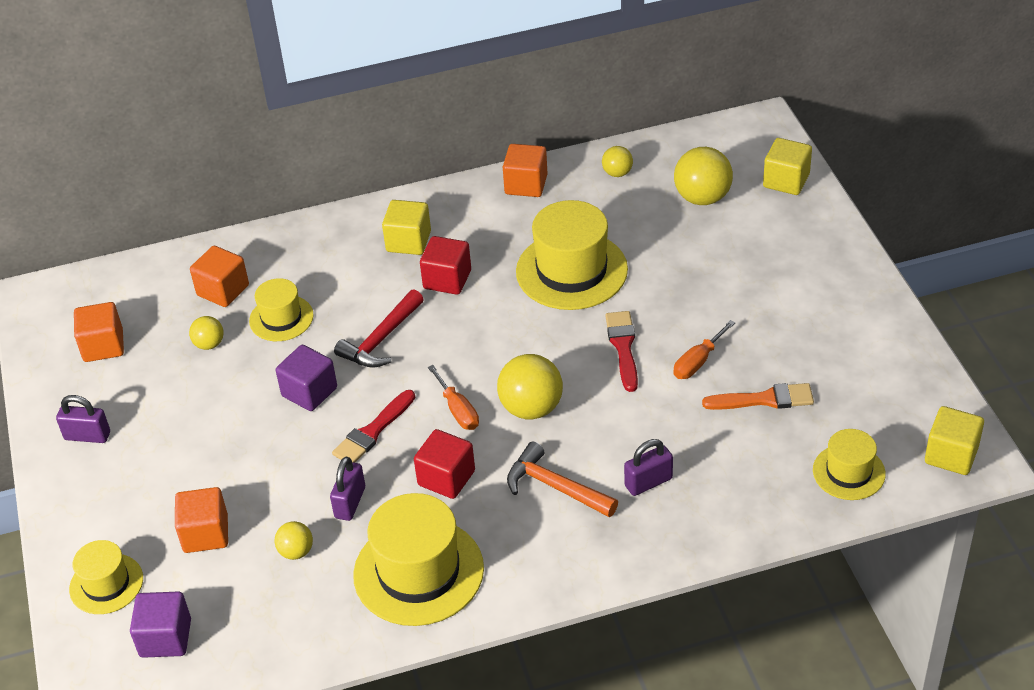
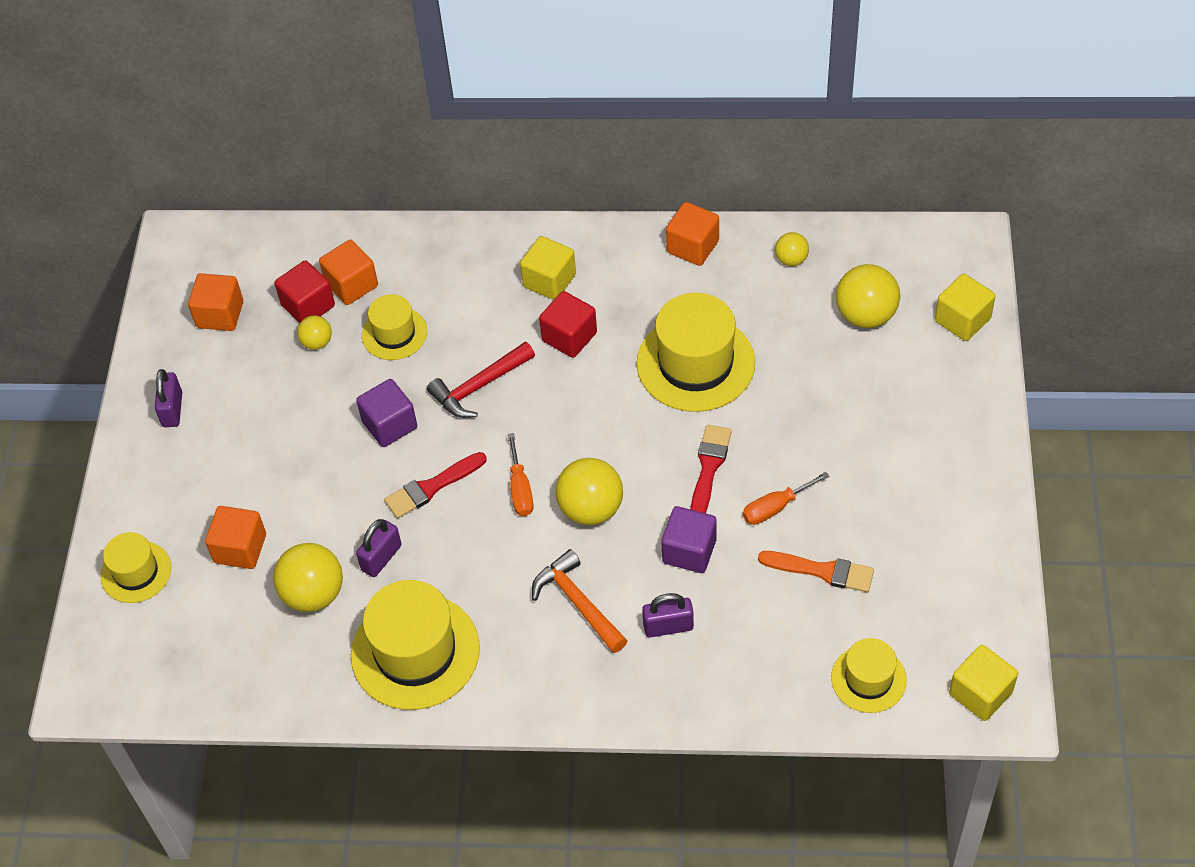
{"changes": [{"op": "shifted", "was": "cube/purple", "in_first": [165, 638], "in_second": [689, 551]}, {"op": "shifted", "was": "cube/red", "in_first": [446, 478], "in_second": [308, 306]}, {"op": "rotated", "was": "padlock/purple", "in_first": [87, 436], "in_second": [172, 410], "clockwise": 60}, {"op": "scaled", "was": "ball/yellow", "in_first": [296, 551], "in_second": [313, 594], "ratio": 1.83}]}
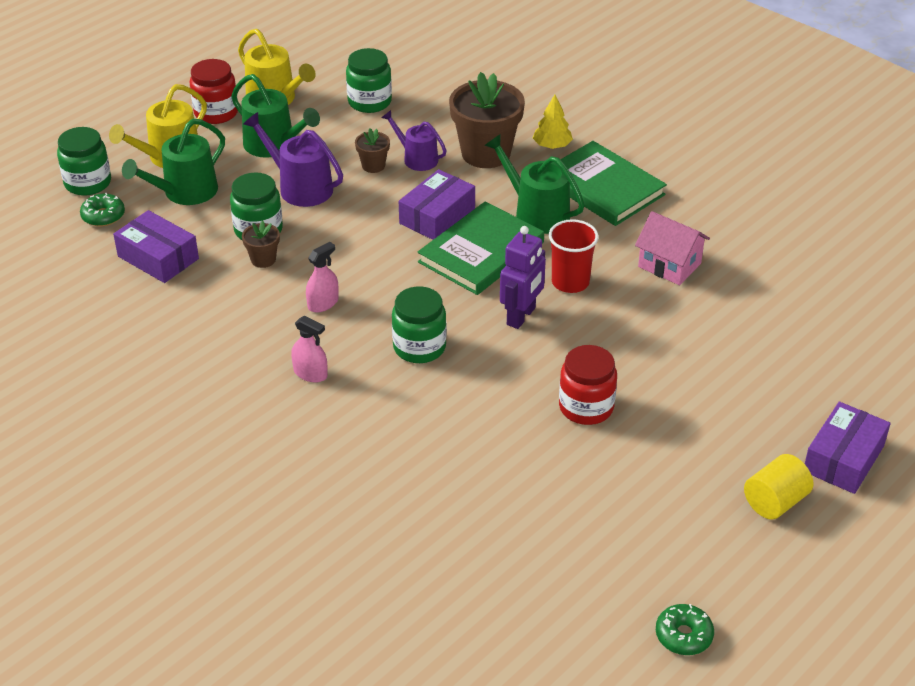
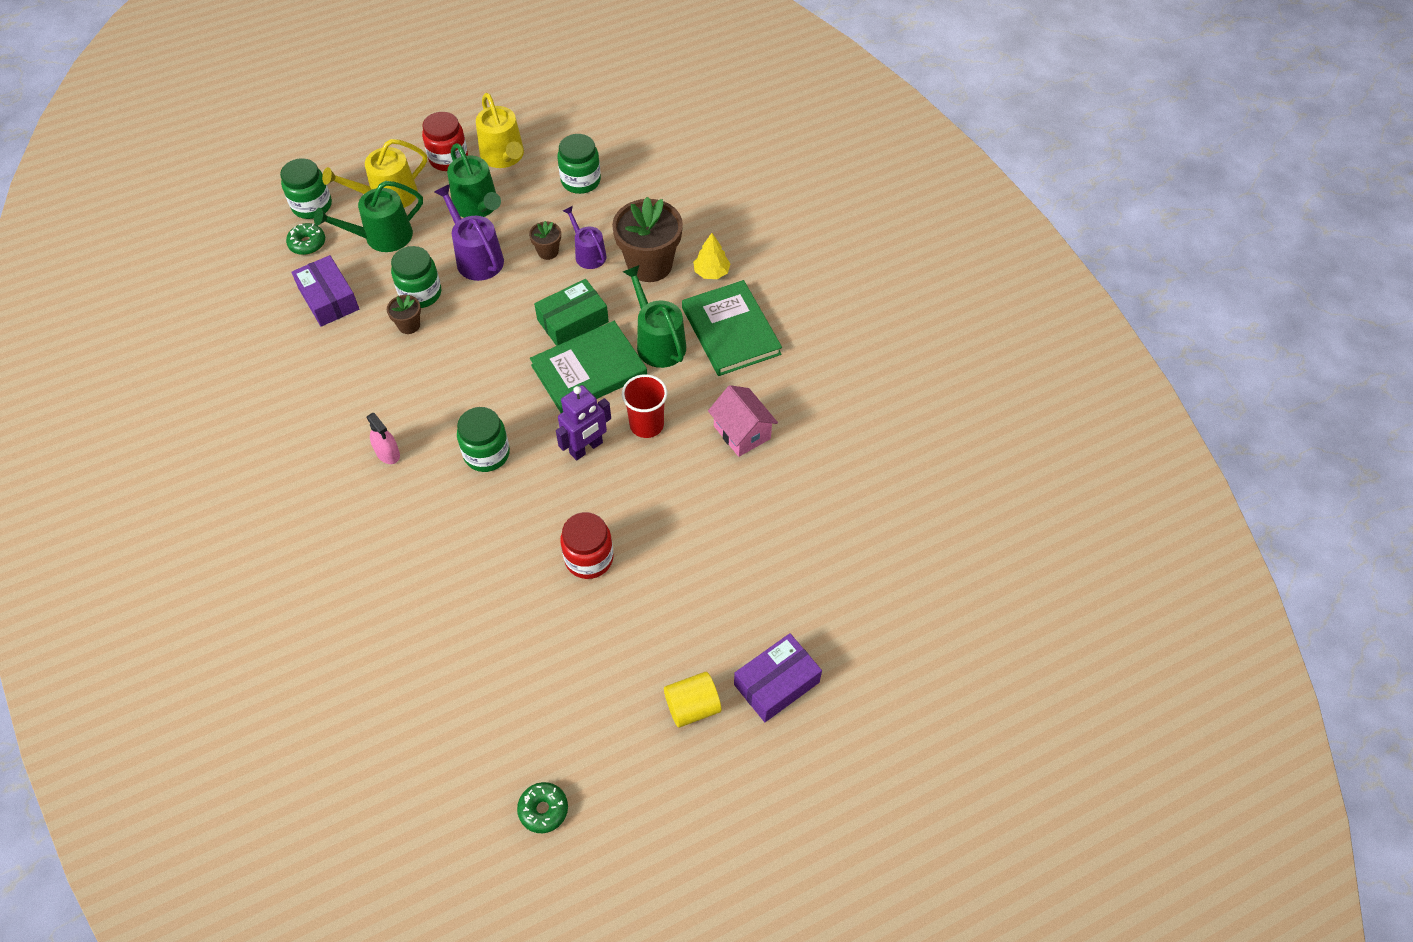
{"changes": [{"op": "gone", "was": "spray bottle/pink", "in_first": [323, 303]}, {"op": "repainted", "was": "box/purple", "now": "box/green", "in_first": [437, 216], "in_second": [573, 321]}]}
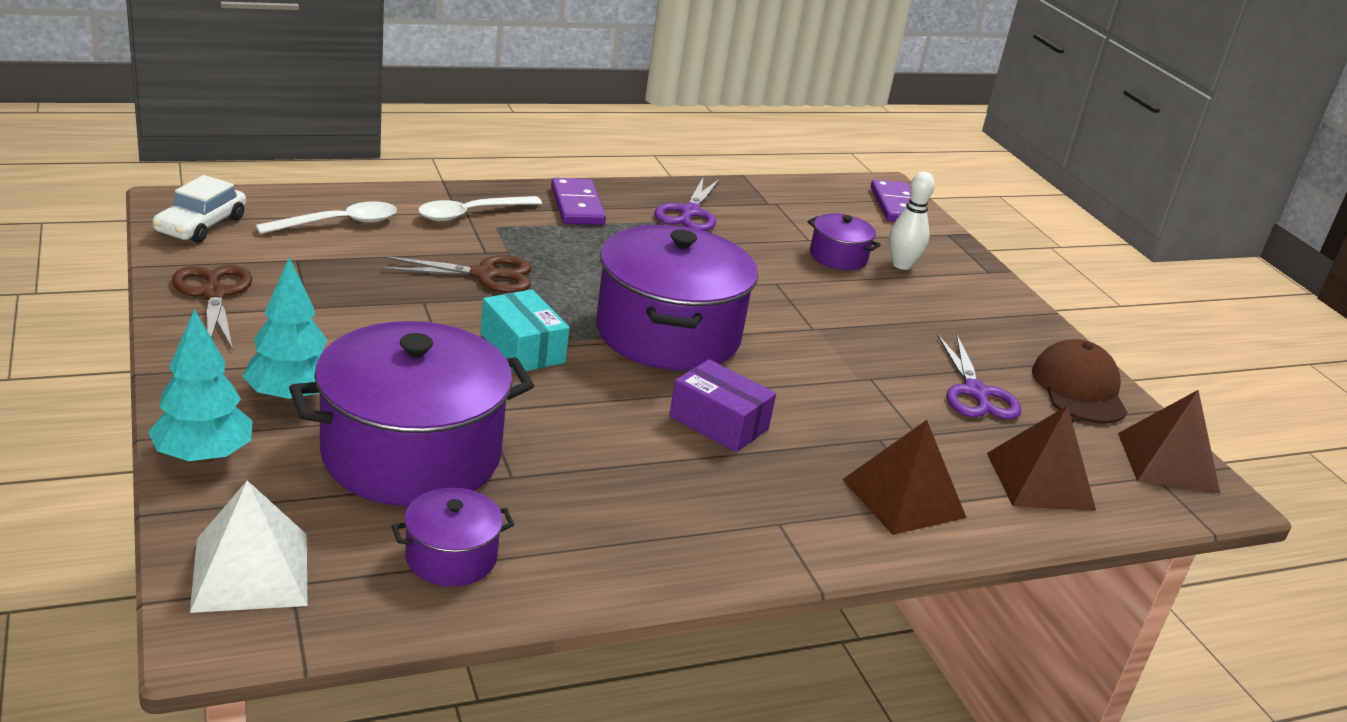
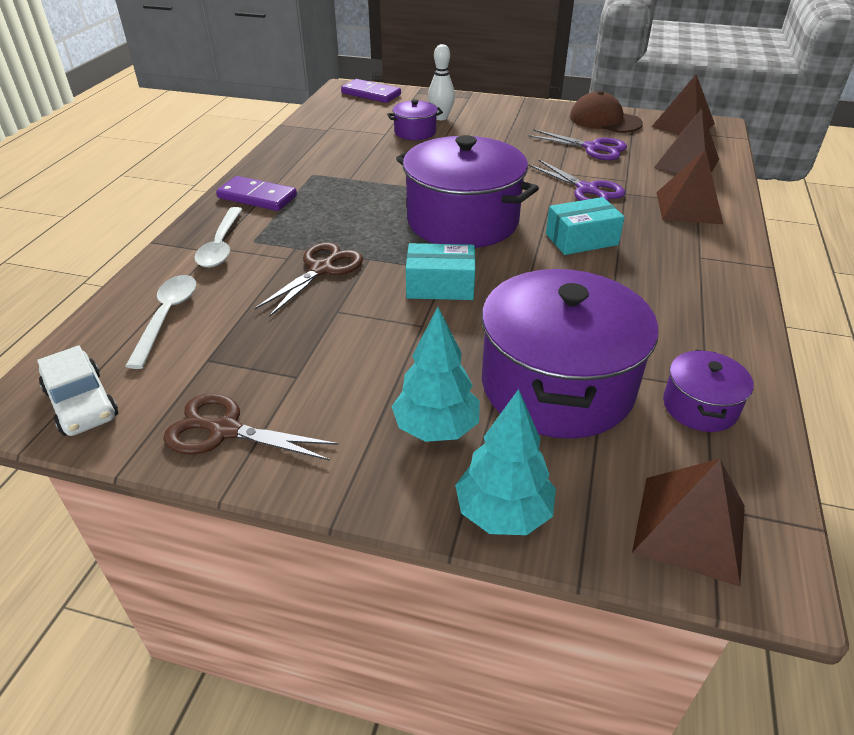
{"changes": [{"op": "shifted", "was": "scissors/purple", "in_first": [689, 212], "in_second": [587, 189]}, {"op": "repainted", "was": "pyramid/white", "now": "pyramid/brown", "in_first": [250, 571], "in_second": [689, 528]}, {"op": "repainted", "was": "box/purple", "now": "box/turquoise", "in_first": [719, 423], "in_second": [581, 239]}]}
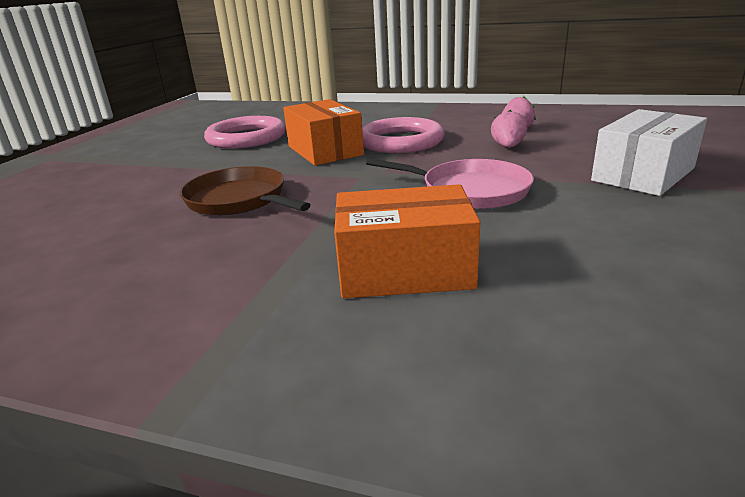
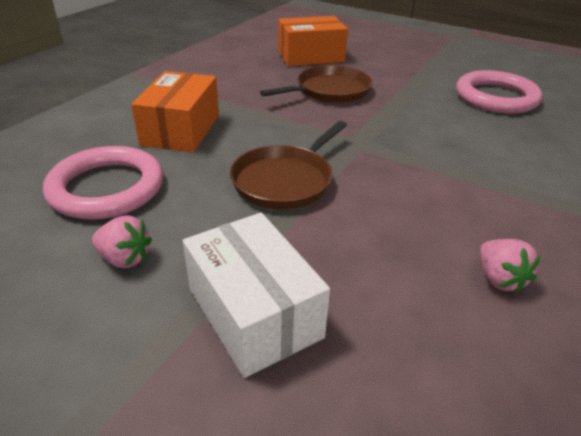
{"changes": [{"op": "shifted", "was": "box/orange", "in_first": [325, 150], "in_second": [310, 56]}, {"op": "shifted", "was": "ring/pink", "in_first": [400, 141], "in_second": [106, 188]}, {"op": "shifted", "was": "strawberry/pink", "in_first": [508, 147], "in_second": [124, 258]}, {"op": "repainted", "was": "pan/pink", "now": "pan/brown", "in_first": [470, 190], "in_second": [285, 180]}]}
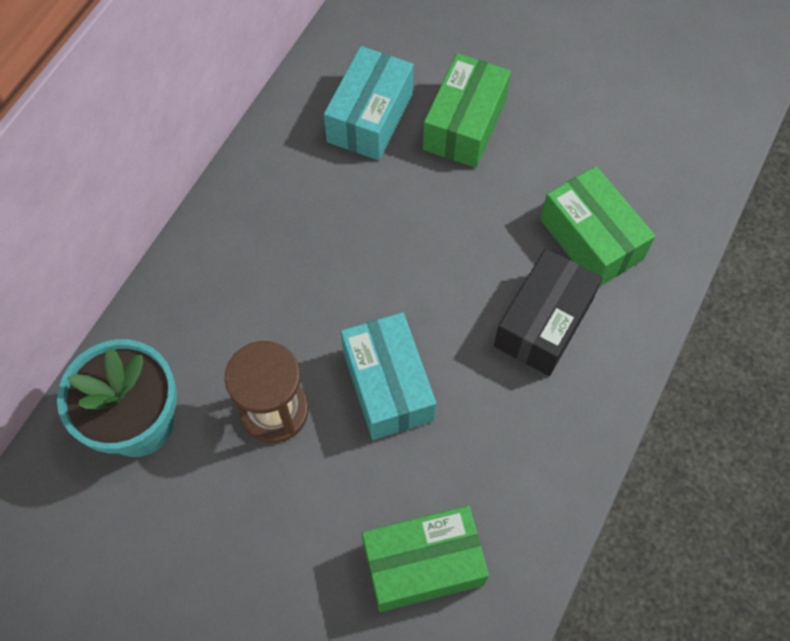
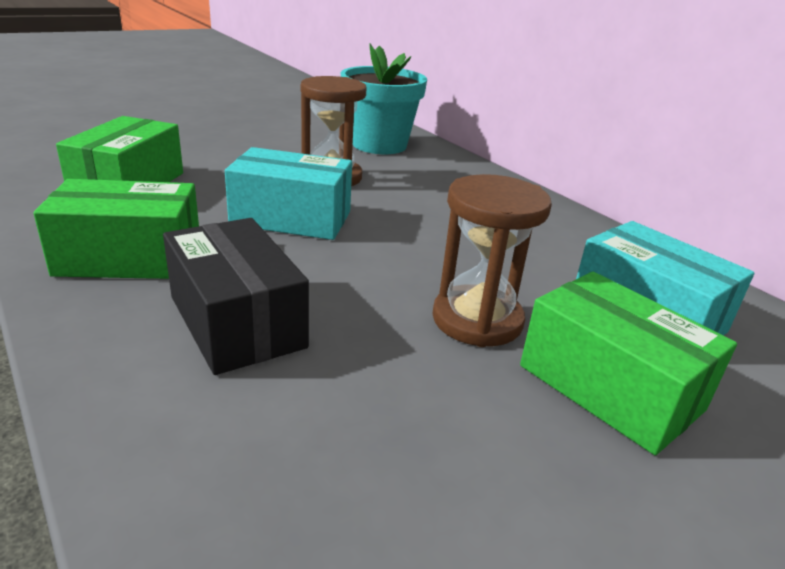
{"changes": [{"op": "new", "now": "hourglass/brown", "in_second": [477, 320]}, {"op": "shifted", "was": "box/green", "in_first": [591, 239], "in_second": [130, 258]}]}
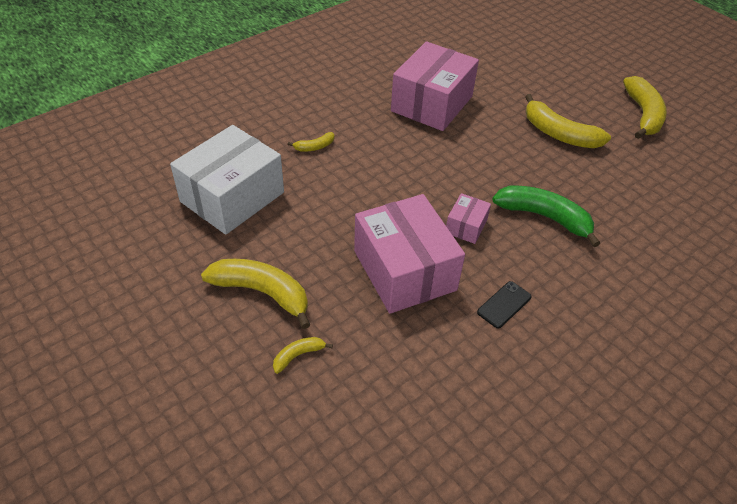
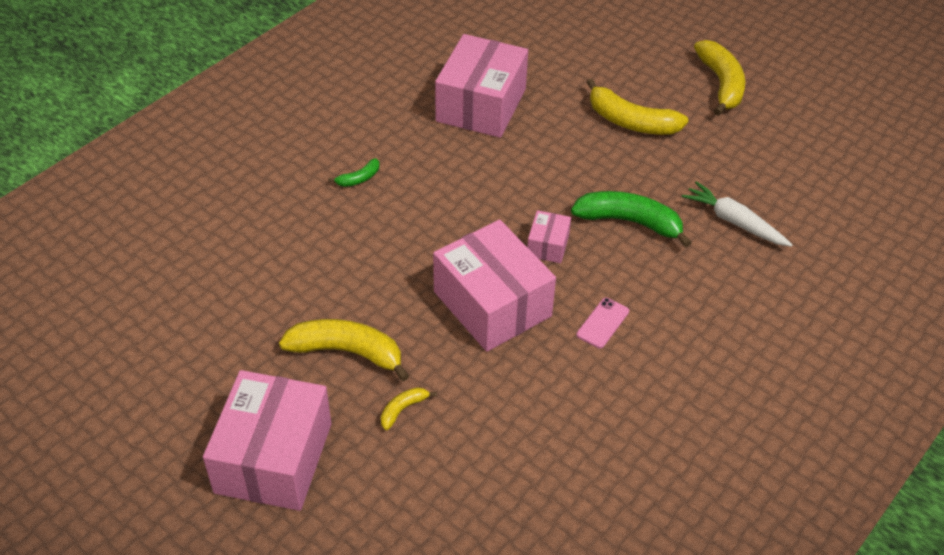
{"changes": [{"op": "gone", "was": "box/white", "in_first": [232, 197]}, {"op": "new", "now": "box/pink", "in_second": [274, 458]}, {"op": "new", "now": "carrot/white", "in_second": [734, 222]}, {"op": "repainted", "was": "banana/yellow", "now": "banana/green", "in_first": [314, 147], "in_second": [359, 179]}, {"op": "repainted", "was": "phone/black", "now": "phone/pink", "in_first": [504, 304], "in_second": [602, 323]}]}
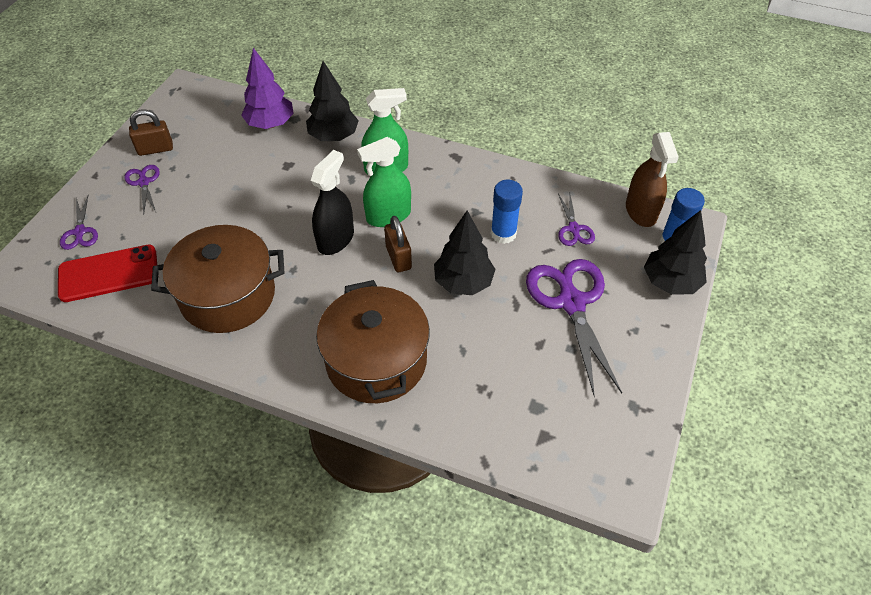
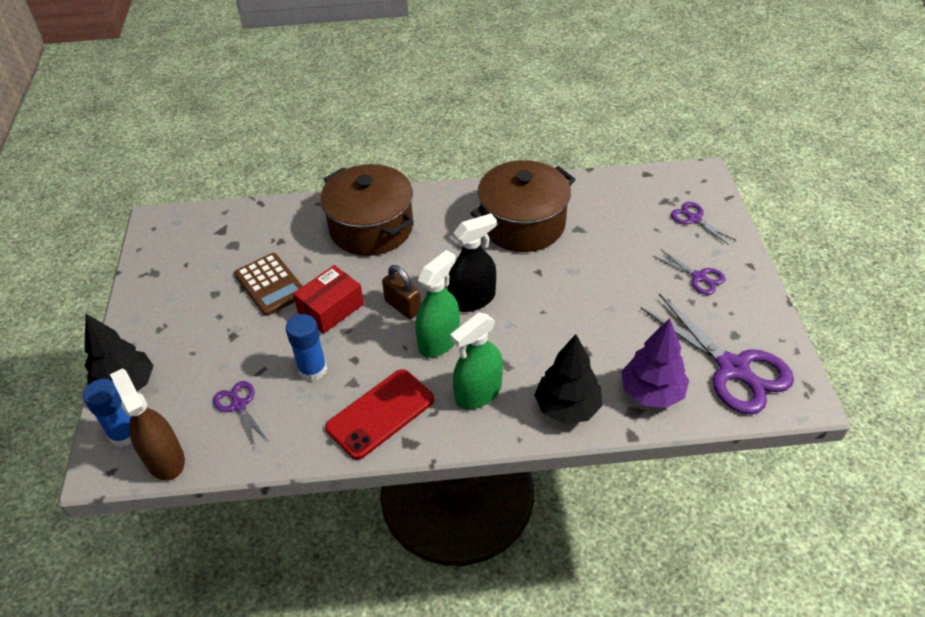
{"changes": [{"op": "gone", "was": "padlock/brown", "in_first": [155, 149]}, {"op": "new", "now": "calculator/brown", "in_second": [270, 284]}, {"op": "shifted", "was": "phone/red", "in_first": [108, 274], "in_second": [380, 414]}, {"op": "shifted", "was": "scissors/purple", "in_first": [571, 301], "in_second": [734, 369]}, {"op": "swapped", "was": "tree/black", "now": "box/red", "in_first": [463, 283], "in_second": [331, 308]}, {"op": "rotated", "was": "spray bottle/black", "in_first": [335, 239], "in_second": [472, 299], "clockwise": -120}]}
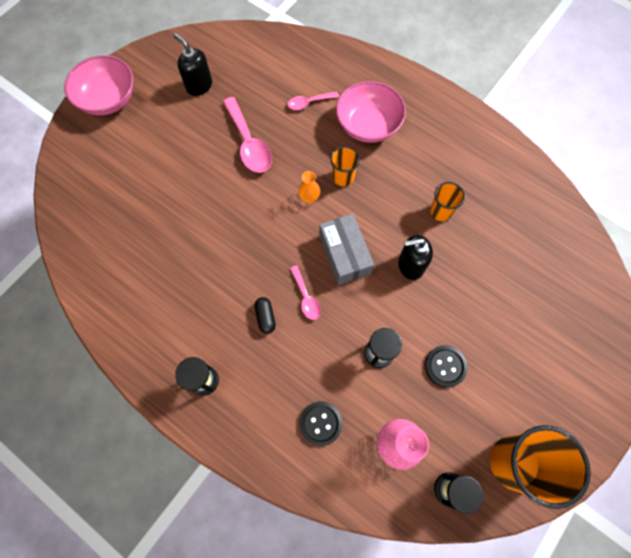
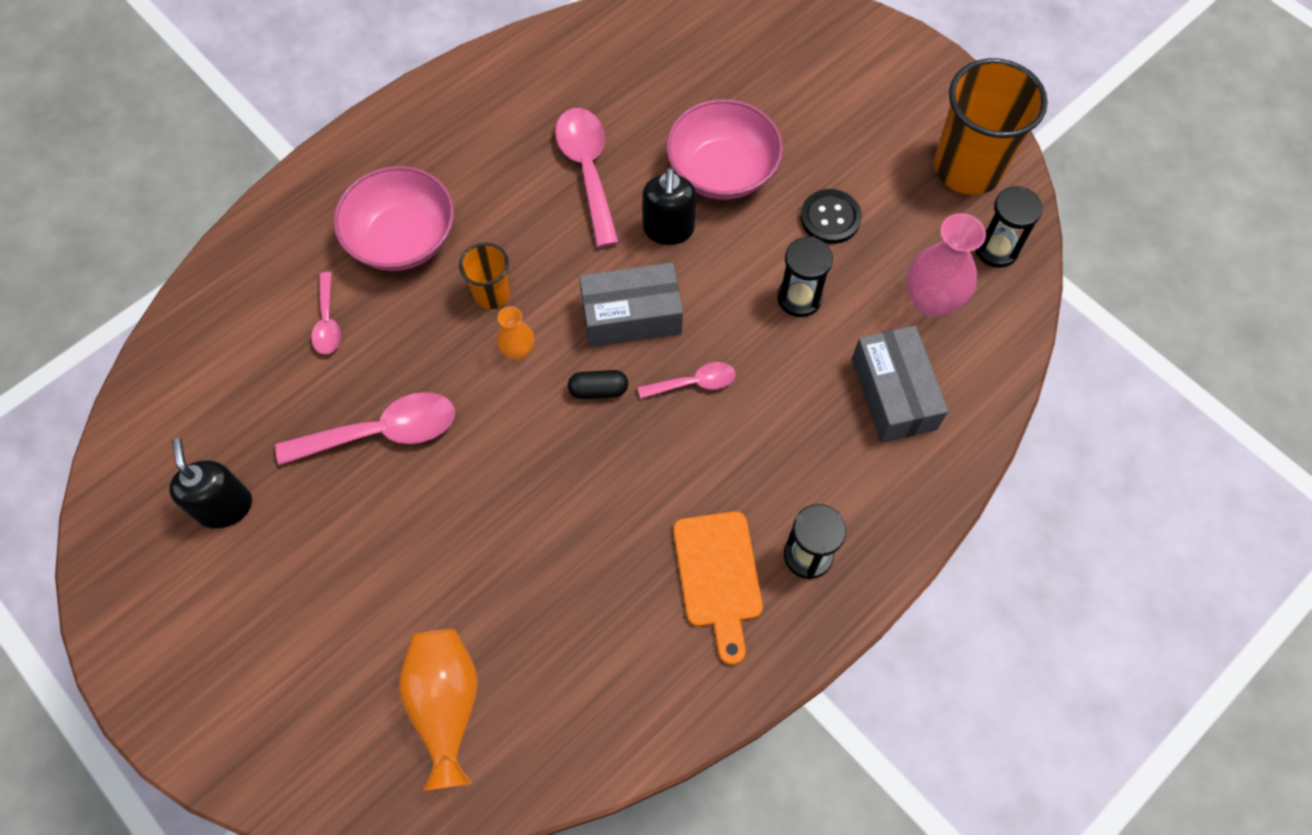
{"changes": [{"op": "new", "now": "vase/orange", "in_second": [446, 705]}, {"op": "new", "now": "cutting board/orange", "in_second": [718, 577]}, {"op": "shifted", "was": "bowl/pink", "in_first": [108, 99], "in_second": [722, 171]}, {"op": "shifted", "was": "capsule/black", "in_first": [265, 317], "in_second": [598, 390]}, {"op": "swapped", "was": "button/black", "now": "box/grey", "in_first": [320, 423], "in_second": [894, 393]}, {"op": "swapped", "was": "cup/orange", "now": "spoon/pink", "in_first": [440, 211], "in_second": [588, 171]}, {"op": "rotated", "was": "soap dispenser/black", "in_first": [199, 86], "in_second": [225, 506], "clockwise": 105}]}
